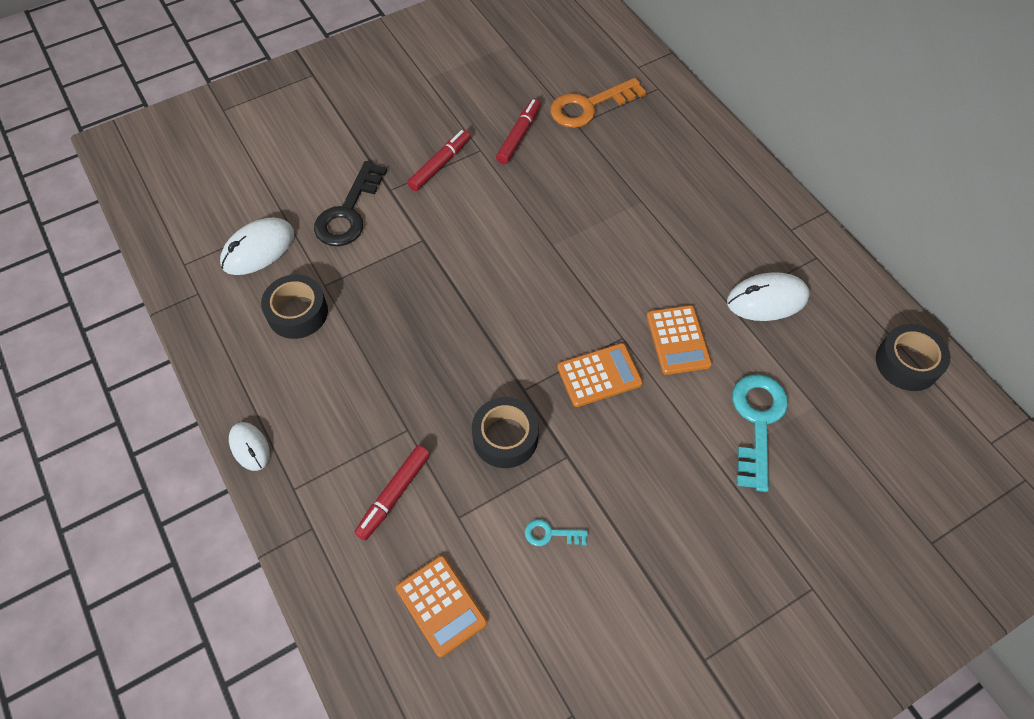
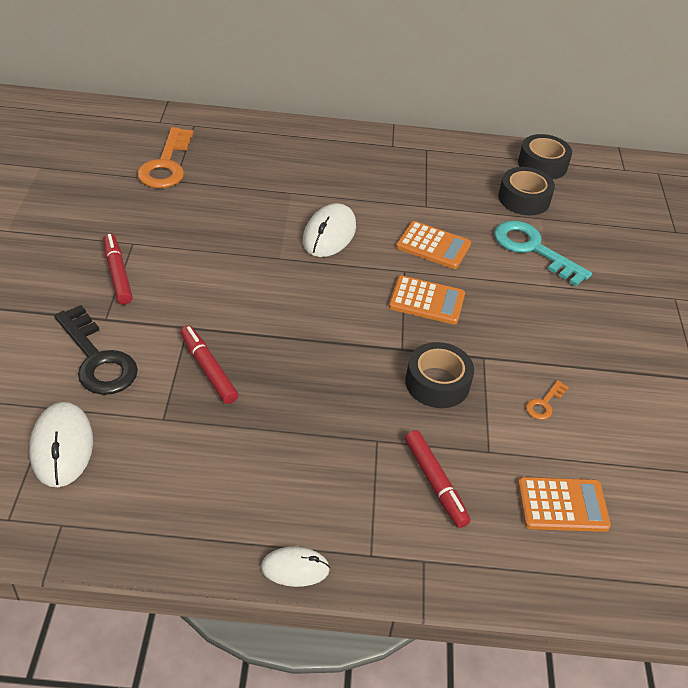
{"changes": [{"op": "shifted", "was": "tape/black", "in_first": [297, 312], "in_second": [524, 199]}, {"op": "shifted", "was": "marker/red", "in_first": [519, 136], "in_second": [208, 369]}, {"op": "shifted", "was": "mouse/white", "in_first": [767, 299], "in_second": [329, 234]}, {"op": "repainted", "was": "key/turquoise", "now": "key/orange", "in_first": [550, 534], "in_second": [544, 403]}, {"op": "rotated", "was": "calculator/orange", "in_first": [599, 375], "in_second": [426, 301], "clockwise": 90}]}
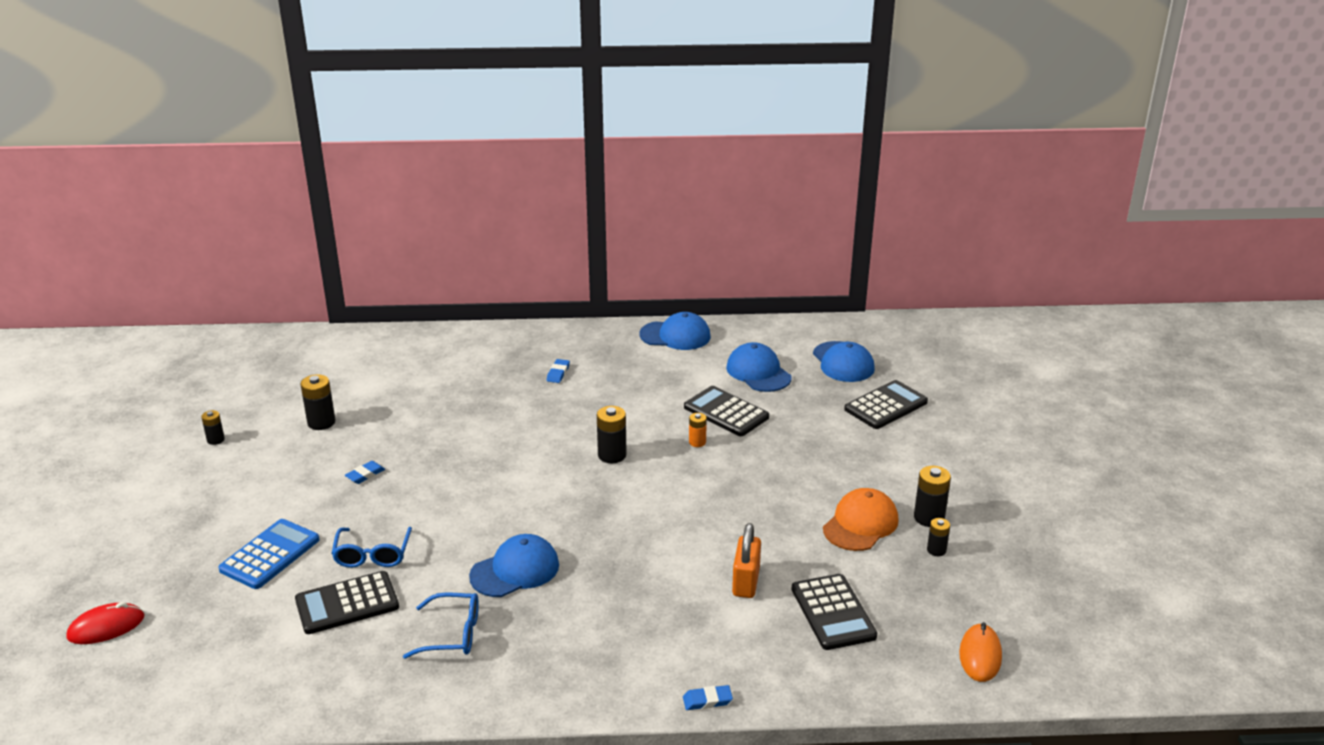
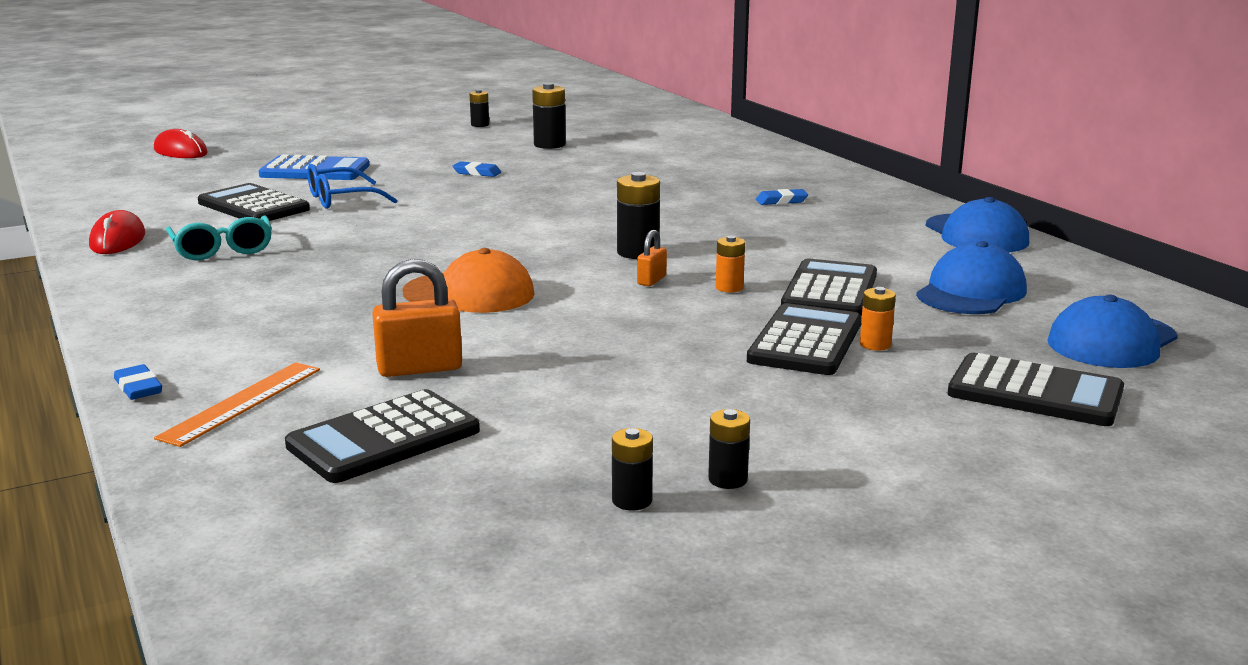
{"changes": [{"op": "gone", "was": "cap/blue", "in_first": [515, 570]}, {"op": "gone", "was": "mouse/orange", "in_first": [980, 655]}, {"op": "new", "now": "mouse/red", "in_second": [118, 240]}, {"op": "new", "now": "ruler/orange", "in_second": [241, 402]}, {"op": "new", "now": "padlock/orange", "in_second": [651, 280]}, {"op": "new", "now": "calculator/black", "in_second": [805, 342]}, {"op": "new", "now": "battery/orange", "in_second": [875, 344]}, {"op": "shifted", "was": "cap/orange", "in_first": [860, 524], "in_second": [469, 293]}, {"op": "repainted", "was": "glasses/blue", "now": "glasses/turquoise", "in_first": [452, 634], "in_second": [222, 249]}, {"op": "scaled", "was": "battery/black", "in_first": [929, 518], "in_second": [727, 479], "ratio": 0.61}]}
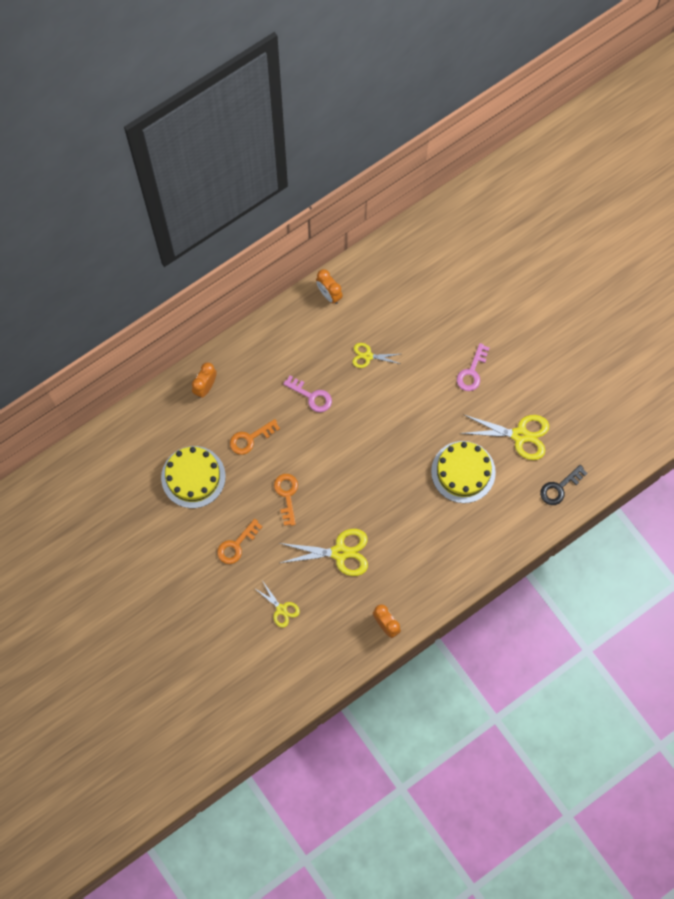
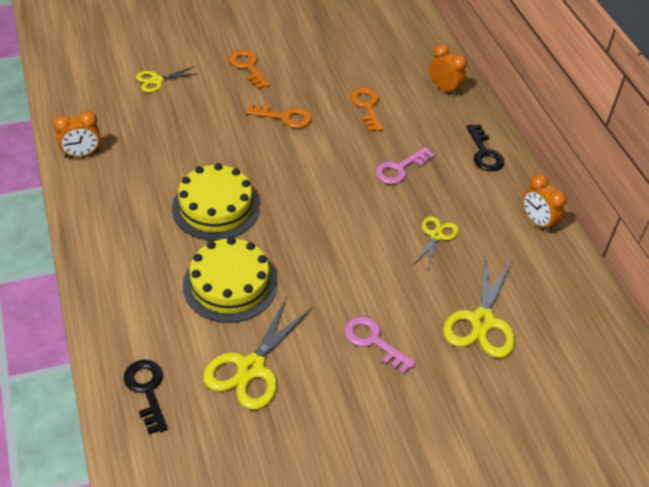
{"changes": [{"op": "new", "now": "key/black", "in_second": [484, 153]}, {"op": "shifted", "was": "cake/yellow", "in_first": [193, 477], "in_second": [216, 207]}, {"op": "shifted", "was": "scissors/yellow", "in_first": [340, 552], "in_second": [482, 321]}, {"op": "rotated", "was": "clock/orange", "in_first": [329, 294], "in_second": [537, 222], "clockwise": -105}]}
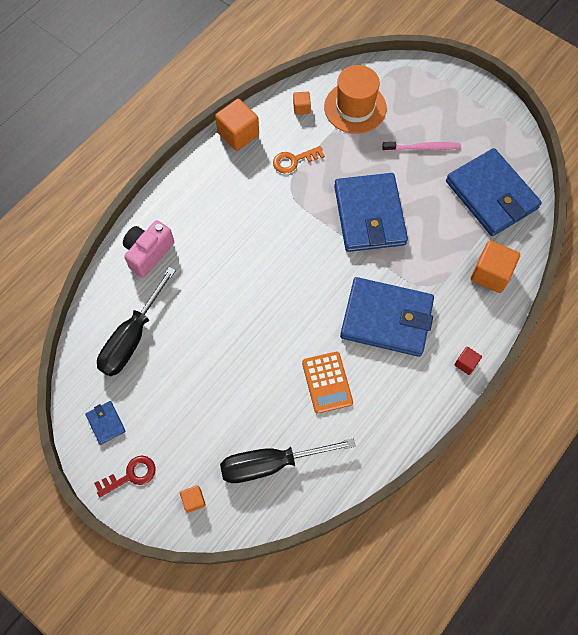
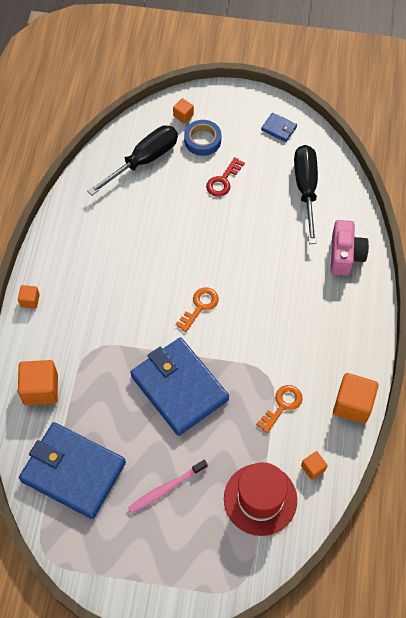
{"changes": [{"op": "gone", "was": "calculator/orange", "in_first": [327, 382]}, {"op": "gone", "was": "wallet/blue", "in_first": [386, 319]}, {"op": "new", "now": "key/orange", "in_second": [200, 306]}, {"op": "new", "now": "tape/blue", "in_second": [202, 140]}, {"op": "shifted", "was": "key/red", "in_first": [131, 475], "in_second": [223, 181]}, {"op": "repainted", "was": "hat/orange", "now": "hat/red", "in_first": [355, 107], "in_second": [260, 499]}, {"op": "repainted", "was": "cube/red", "now": "cube/orange", "in_first": [466, 363], "in_second": [30, 300]}]}
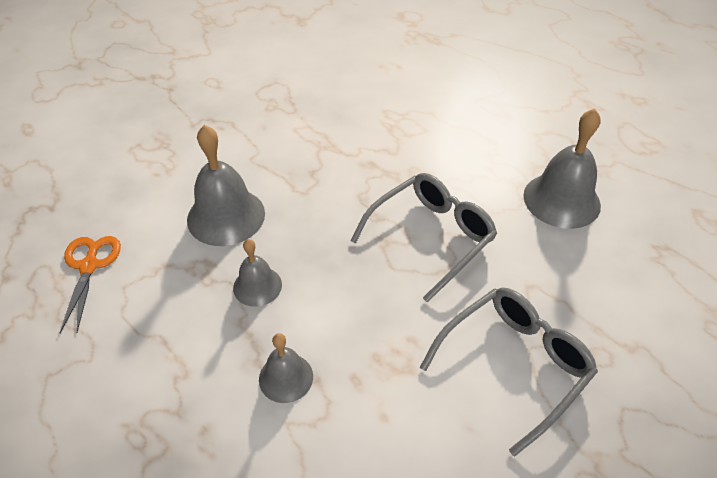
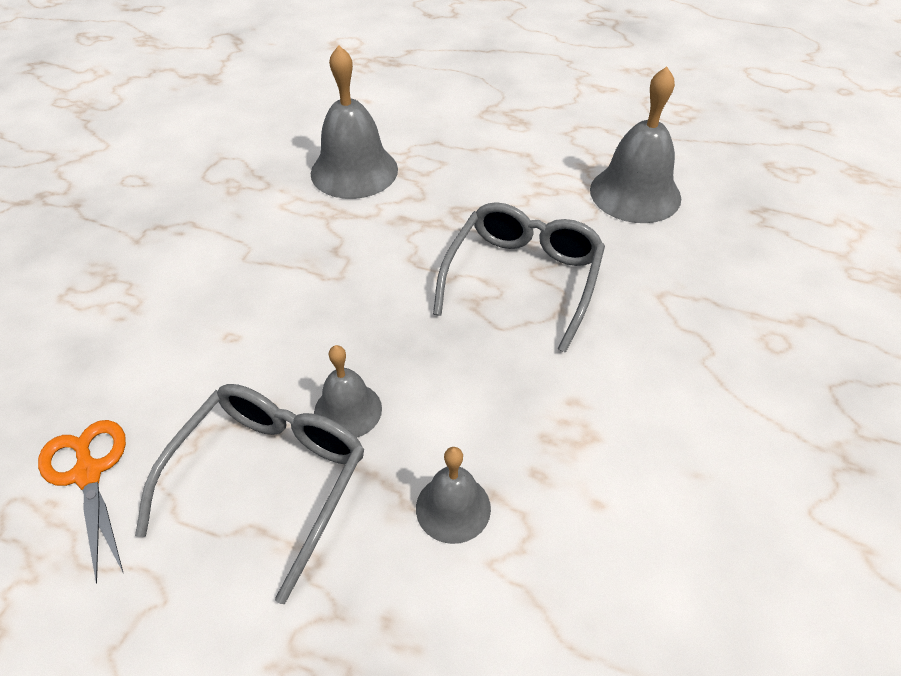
{"changes": [{"op": "shifted", "was": "bell/grey", "in_first": [226, 216], "in_second": [354, 171]}, {"op": "shifted", "was": "glasses/grey", "in_first": [514, 365], "in_second": [269, 480]}]}
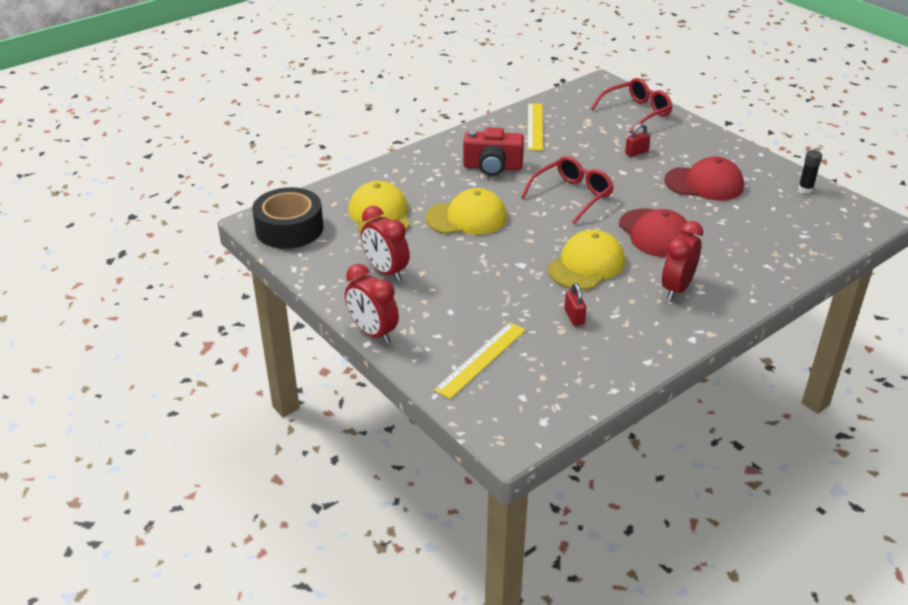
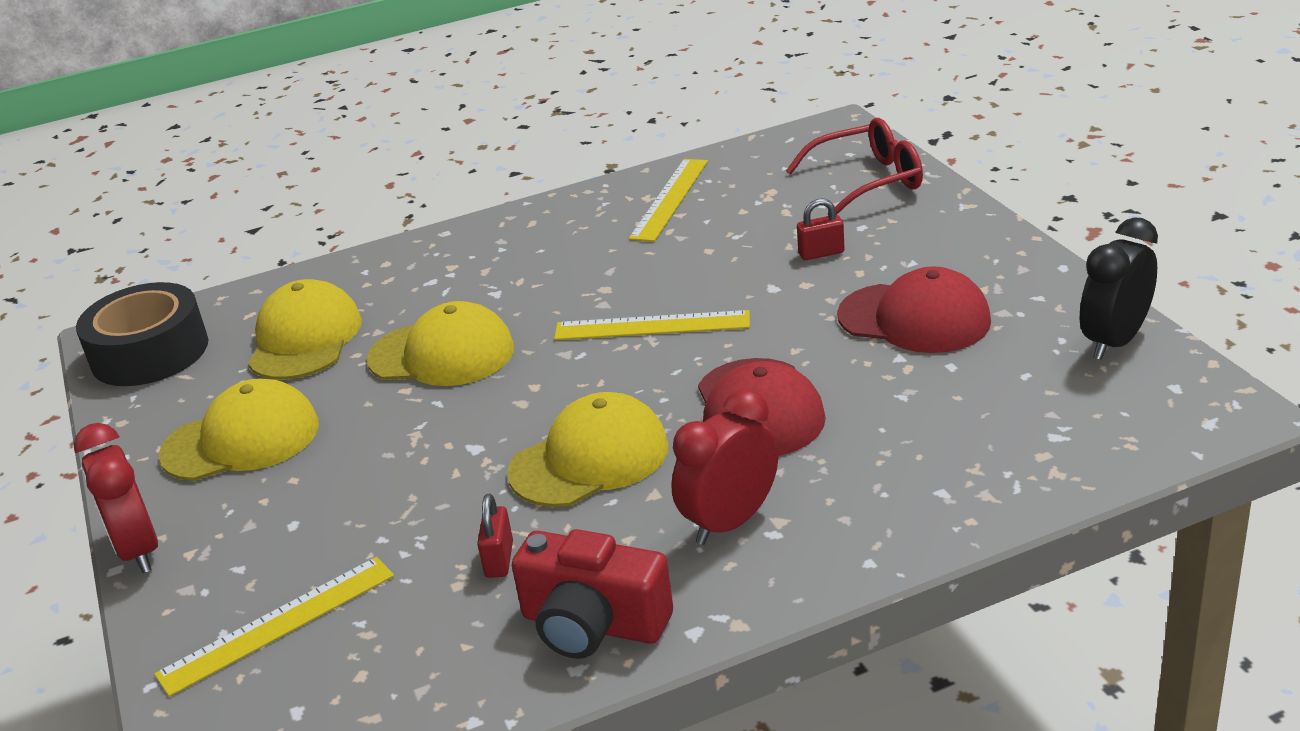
{"changes": [{"op": "shifted", "was": "camera/red", "in_first": [492, 167], "in_second": [593, 625]}, {"op": "swapped", "was": "clock/red", "now": "cap/yellow", "in_first": [386, 271], "in_second": [241, 440]}, {"op": "swapped", "was": "glasses/red", "now": "ruler/yellow", "in_first": [572, 195], "in_second": [652, 326]}, {"op": "swapped", "was": "glue stick/black", "now": "clock/black", "in_first": [805, 189], "in_second": [1114, 342]}]}
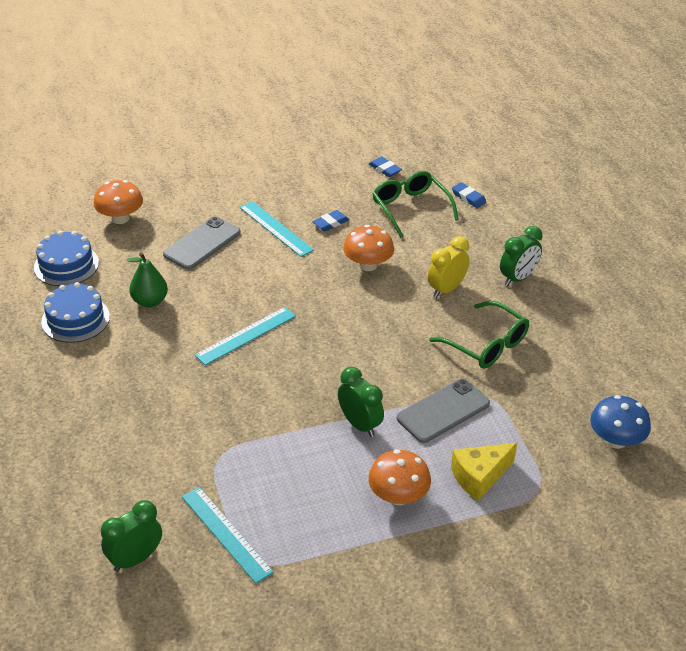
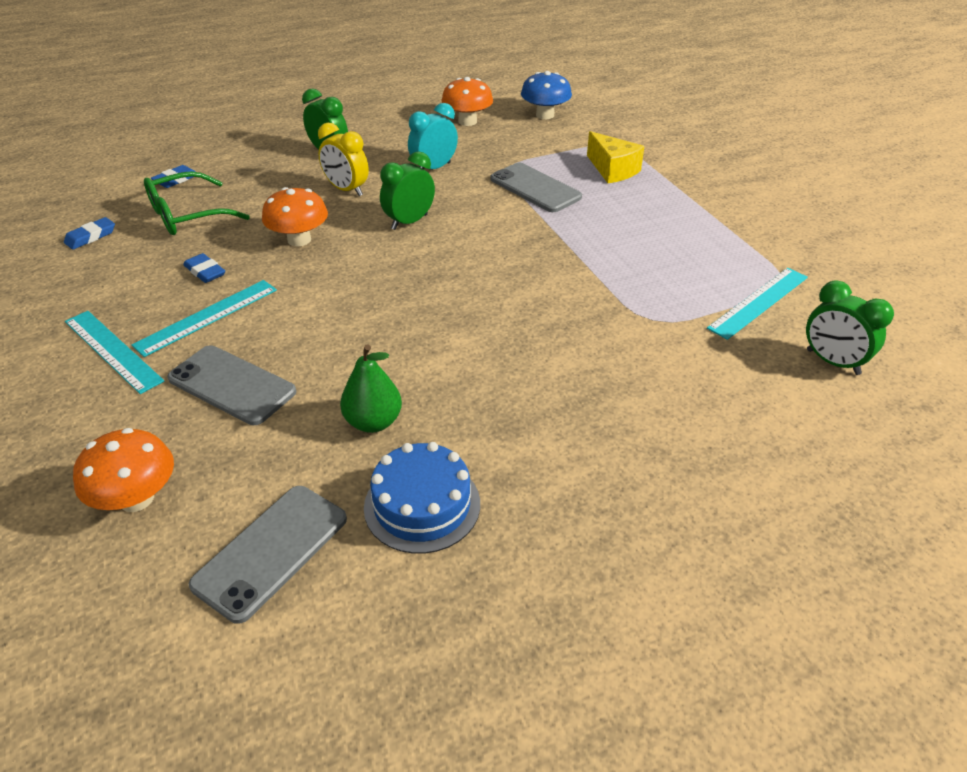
{"changes": [{"op": "shifted", "was": "ruler/turquoise", "in_first": [246, 335], "in_second": [113, 350]}, {"op": "shifted", "was": "clock/green", "in_first": [360, 424], "in_second": [409, 222]}, {"op": "shifted", "was": "mushroom/orange", "in_first": [398, 496], "in_second": [467, 121]}, {"op": "swapped", "was": "cake/blue", "now": "phone/grey", "in_first": [66, 265], "in_second": [271, 551]}, {"op": "swapped", "was": "glasses/green", "now": "clock/turquoise", "in_first": [485, 344], "in_second": [434, 168]}]}
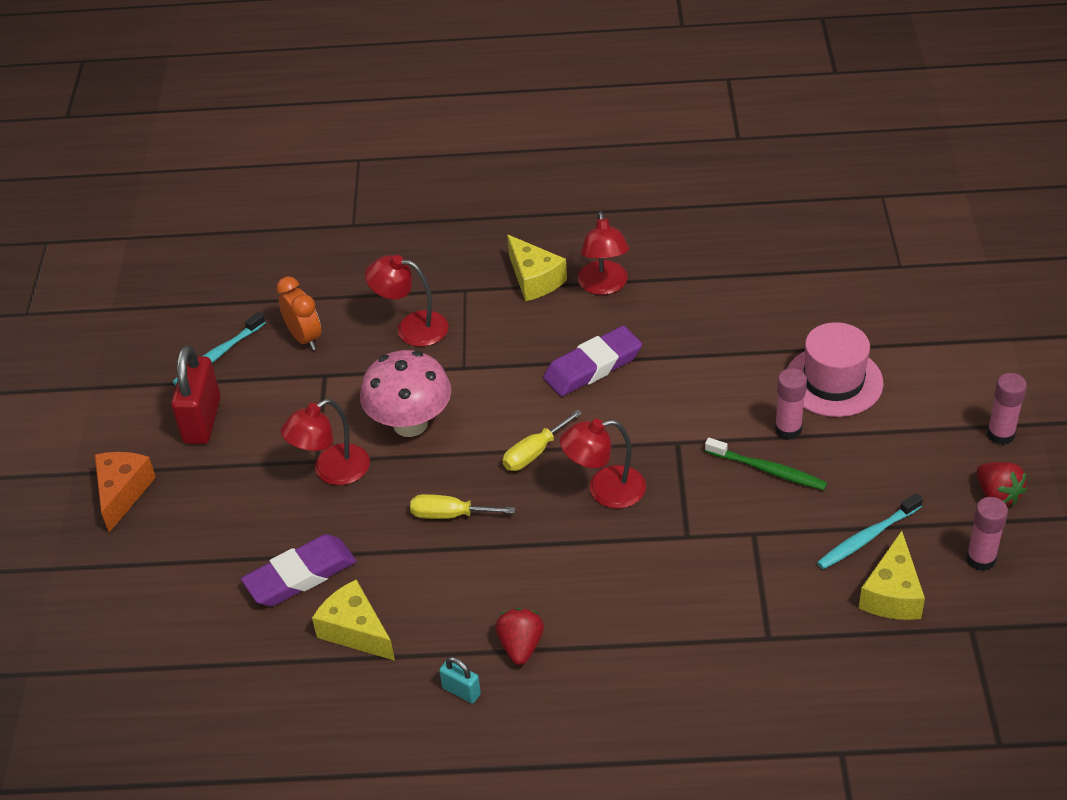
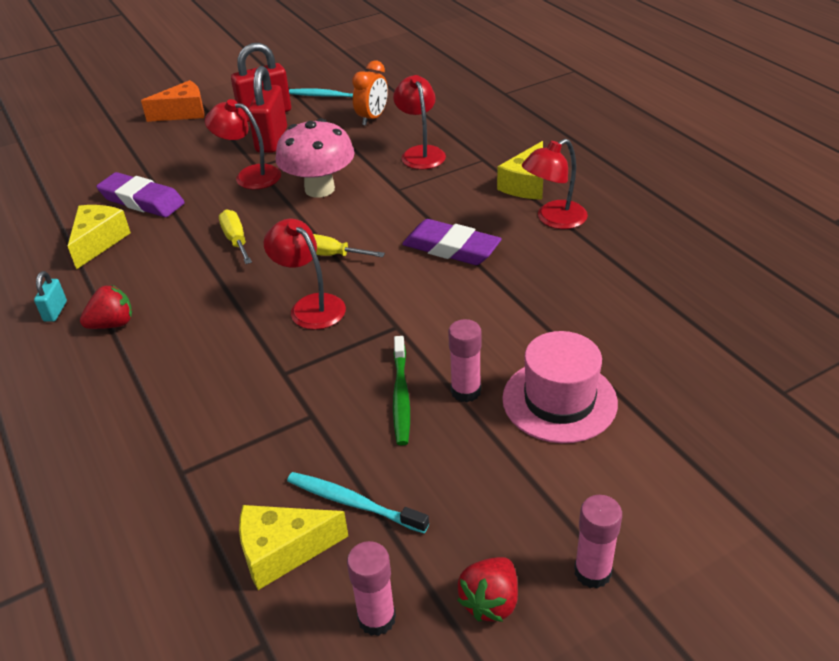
{"changes": [{"op": "new", "now": "padlock/red", "in_second": [272, 140]}]}
